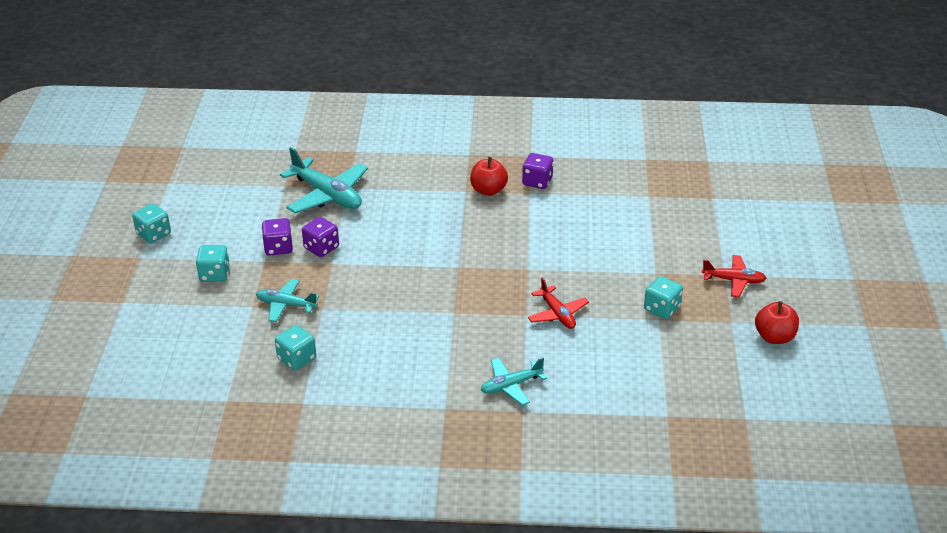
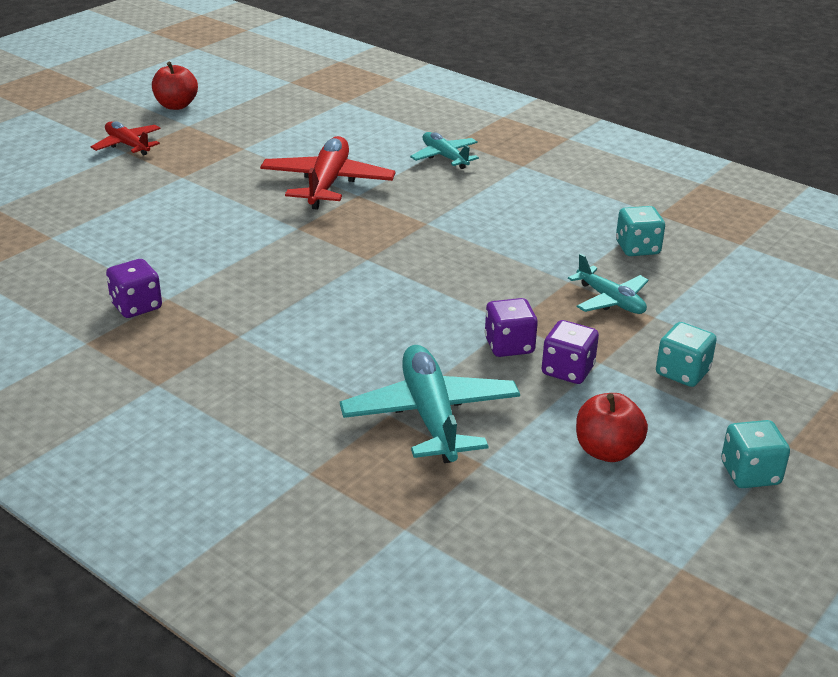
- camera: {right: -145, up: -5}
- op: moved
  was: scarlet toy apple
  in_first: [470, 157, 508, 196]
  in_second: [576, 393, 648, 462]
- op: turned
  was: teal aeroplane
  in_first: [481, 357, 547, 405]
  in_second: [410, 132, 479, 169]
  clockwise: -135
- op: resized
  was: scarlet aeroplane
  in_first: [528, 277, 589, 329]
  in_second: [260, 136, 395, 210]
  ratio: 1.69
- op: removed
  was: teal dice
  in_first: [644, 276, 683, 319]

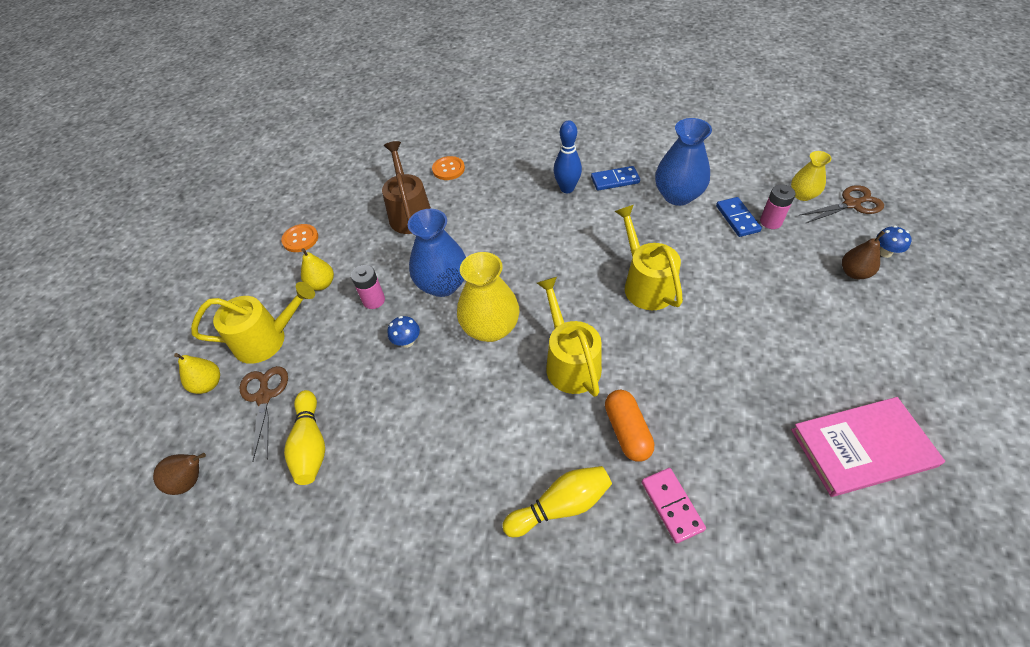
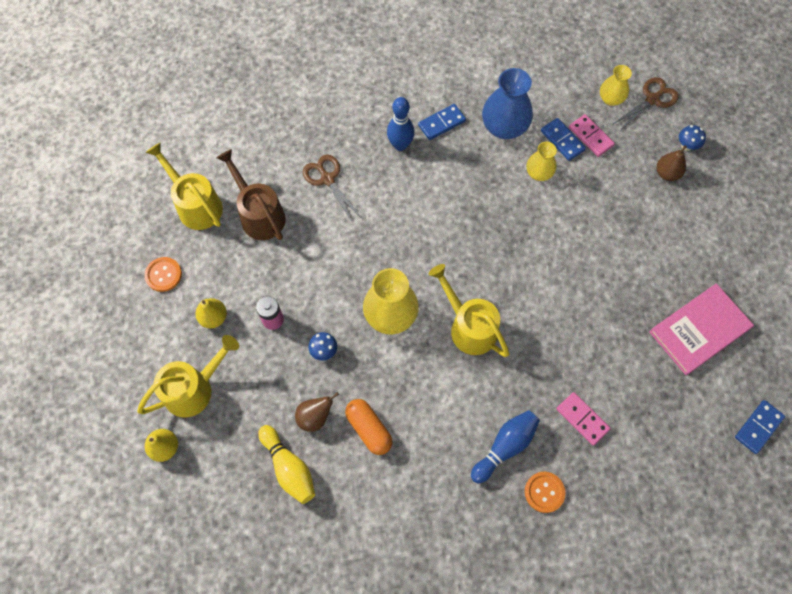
- camera: {right: -25, up: 15}
- op: moved
  was: brown toy pear
  in_first: [153, 453, 206, 495]
  in_second: [295, 392, 339, 432]
- op: moved
  was: brown scissors
  in_first: [239, 366, 288, 462]
  in_second: [303, 155, 361, 223]
- op: removed
  was: cobalt vase
  in_first: [408, 209, 466, 297]
- op: moved
  was: bright orange shirt button
  in_first: [432, 156, 465, 180]
  in_second: [525, 472, 566, 513]
- op: recoloured
  was: golden skittle
  now: cobalt skittle
  in_first: [502, 466, 612, 537]
  in_second: [471, 410, 540, 484]
- op: moved
  was: bright orange pill
  in_first: [605, 390, 654, 462]
  in_second: [345, 399, 393, 455]
- op: moved
  was: golden sprinkling can
  in_first: [615, 205, 683, 310]
  in_second: [146, 143, 223, 230]
- op: replaced
  was: pink AA battery
  now: pink domino
  in_first: [760, 184, 796, 229]
  in_second: [569, 114, 615, 157]
- op: added
  now: golden vase
  in_second: [527, 142, 557, 181]
- op: added
  now: cobalt domino
  in_second: [735, 400, 785, 454]

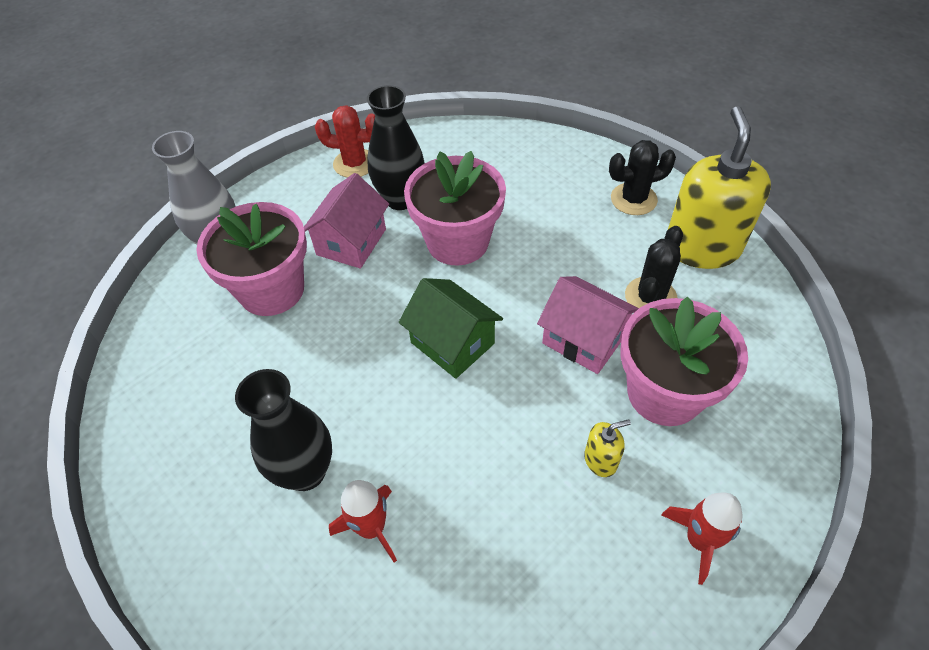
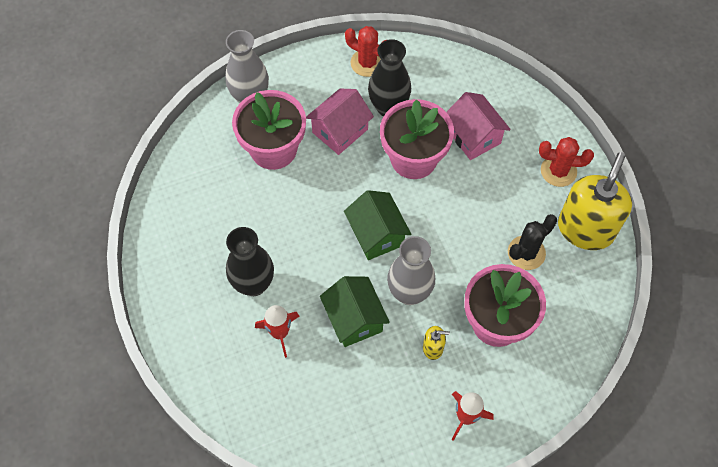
- camera: {right: 20, up: 10}
- op: moved
  was: pink toy house
  in_first: [537, 276, 639, 374]
  in_second: [446, 92, 511, 160]
- op: recoloured
  was: black prickly plant
  now: scarlet prickly plant
  in_first: [609, 140, 676, 215]
  in_second: [539, 137, 594, 187]
- op: added
  now: leaf-green toy house
  in_second: [320, 276, 390, 347]
- op: added
  now: grey vase
  in_second: [387, 236, 435, 305]

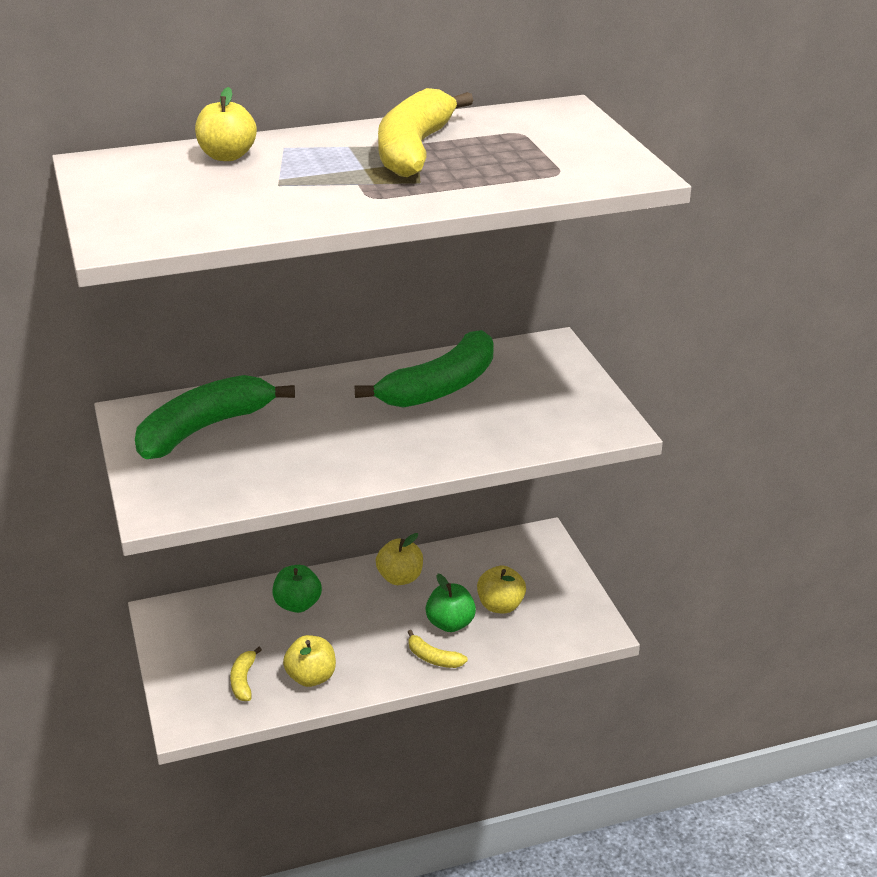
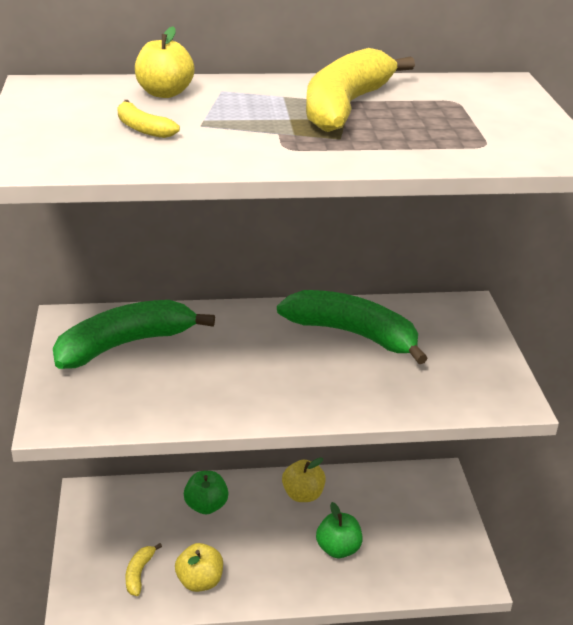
- camera: {right: 10, up: 0}
- op: turned
  was: leaf-green banana
  in_first: [354, 330, 494, 408]
  in_second: [277, 290, 428, 364]
  clockwise: -120
- op: moved
  was: golden banana
  in_first: [408, 630, 468, 668]
  in_second: [117, 100, 180, 138]
- op: removed
  was: golden toy apple
  in_first: [477, 566, 526, 614]

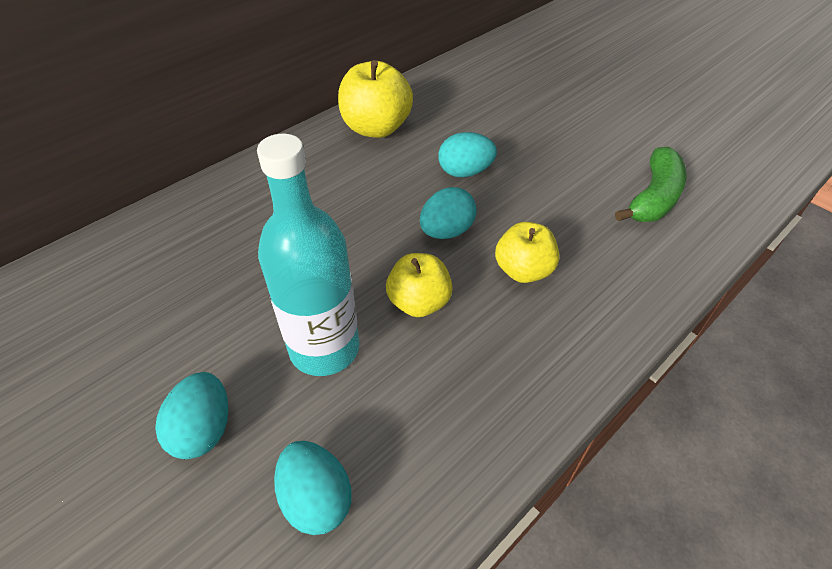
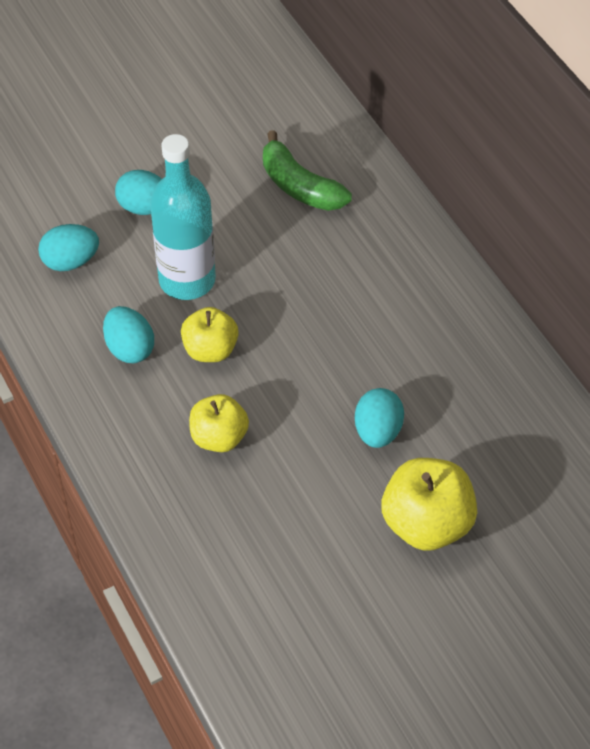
- camera: {right: 105, up: 5}
- op: moved
  was: golden toy apple
  in_first: [338, 60, 413, 138]
  in_second: [382, 458, 477, 551]
- op: moved
  was: teal toy egg
  in_first: [420, 187, 477, 239]
  in_second: [103, 306, 154, 363]
- op: moved
  was: leaf-green banana
  in_first: [615, 146, 687, 222]
  in_second: [263, 130, 352, 211]

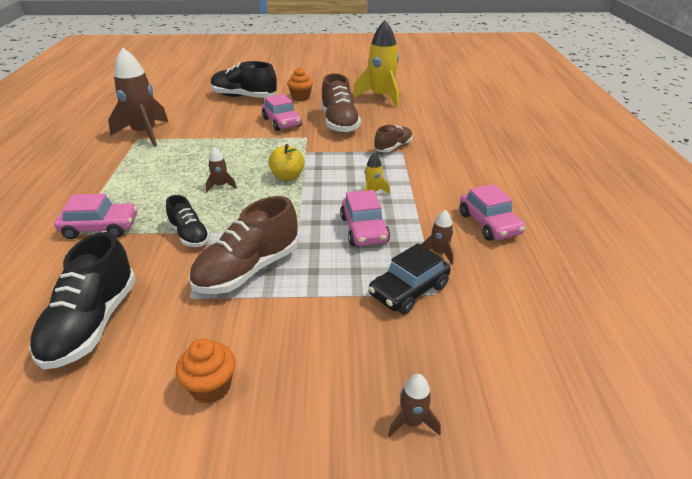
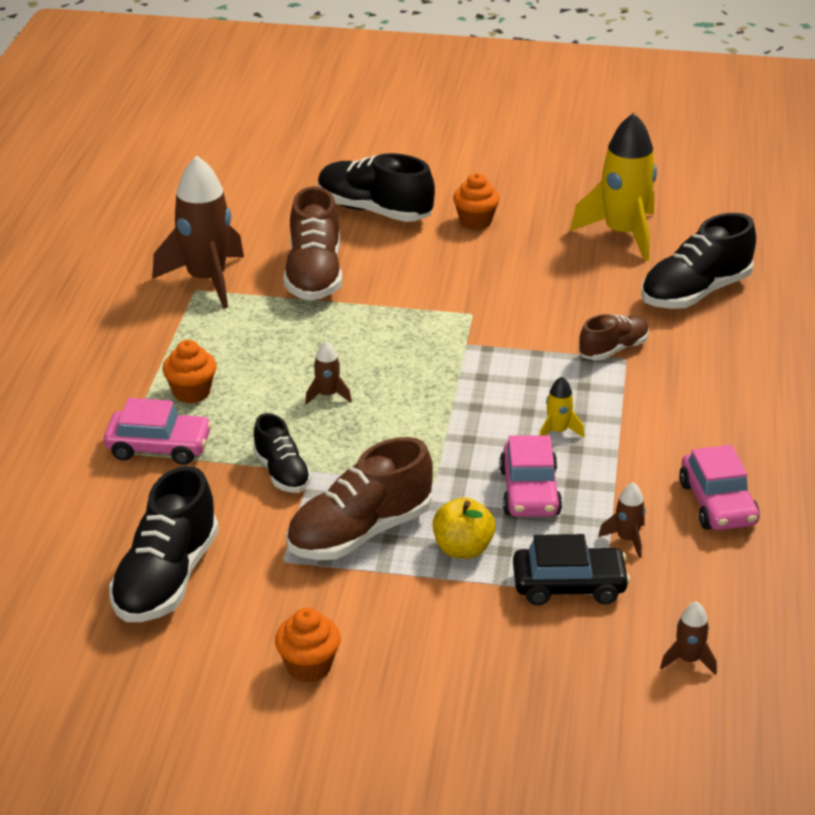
- camera: {right: 10, up: 0}
- op: removed
  was: pink car
  in_first: [262, 94, 302, 131]
- op: moved
  was: golden toy apple
  in_first: [269, 144, 305, 181]
  in_second: [433, 497, 496, 559]
- op: moved
  was: brown sneaker
  in_first: [321, 73, 361, 133]
  in_second: [283, 186, 342, 301]
- op: turned
  was: black car
  in_first: [369, 243, 451, 314]
  in_second: [513, 534, 630, 605]
  clockwise: -150
- op: moved
  was: brown spaceship
  in_first: [388, 374, 441, 437]
  in_second: [660, 601, 717, 675]
- op: added
  now: bright orange fairy cake
  in_second: [162, 340, 216, 403]
- op: added
  now: black sneaker
  in_second: [641, 213, 756, 309]

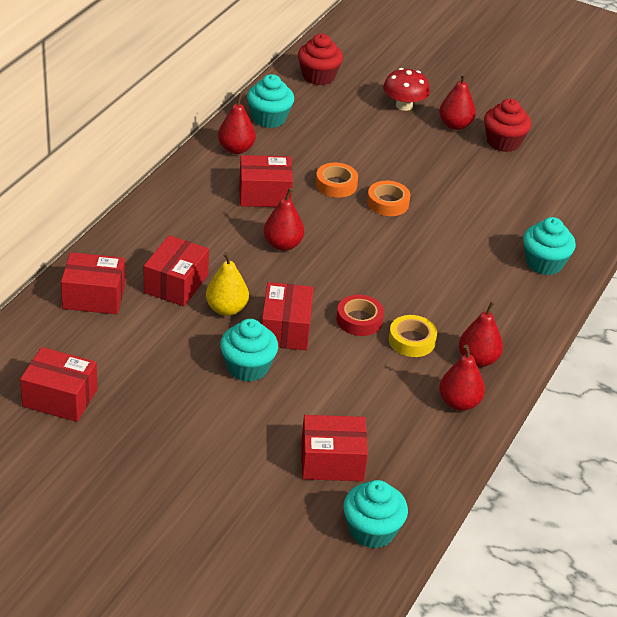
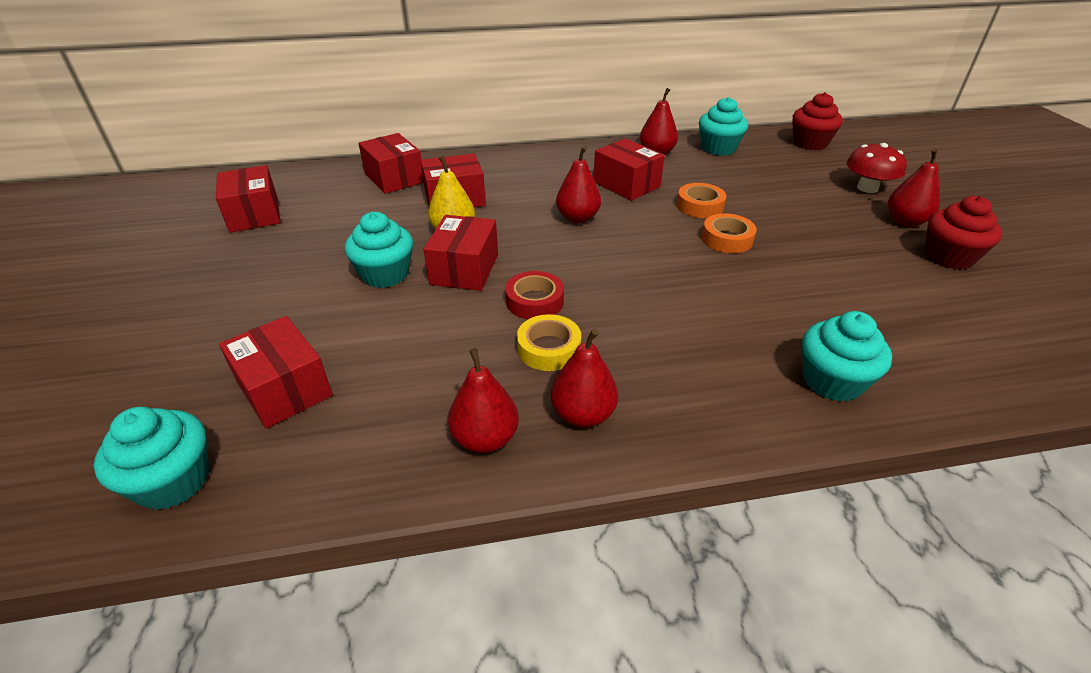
- camera: {right: 55, up: 0}
- op: turned
  was: scarlet parcel
  in_first: [262, 282, 314, 350]
  in_second: [424, 215, 498, 291]
  clockwise: -45

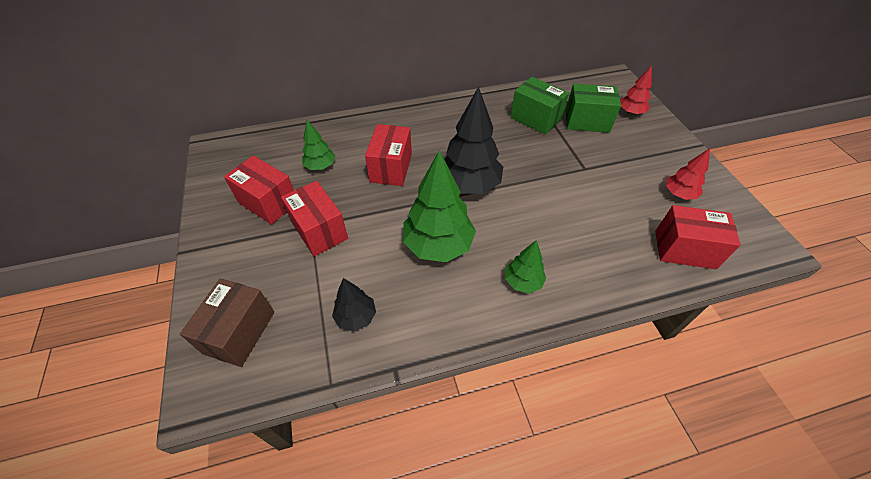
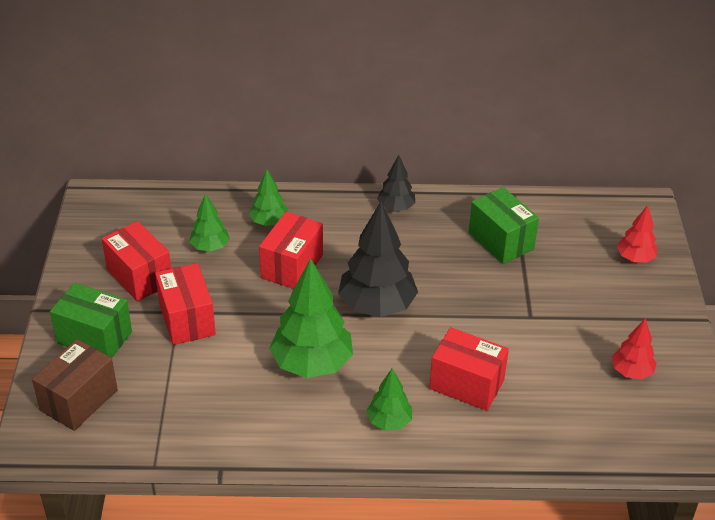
- camera: {right: 15, up: -10}
- op: moved
  was: black toy tree
  in_first: [332, 278, 376, 331]
  in_second: [377, 155, 415, 211]
- op: moved
  was: leaf-green parcel
  in_first: [565, 84, 621, 133]
  in_second: [50, 283, 132, 358]
- op: moved
  was: scarlet parcel
  in_first: [655, 205, 741, 269]
  in_second: [429, 327, 509, 411]
- op: added
  now: leaf-green toy tree
  in_second: [249, 169, 288, 226]

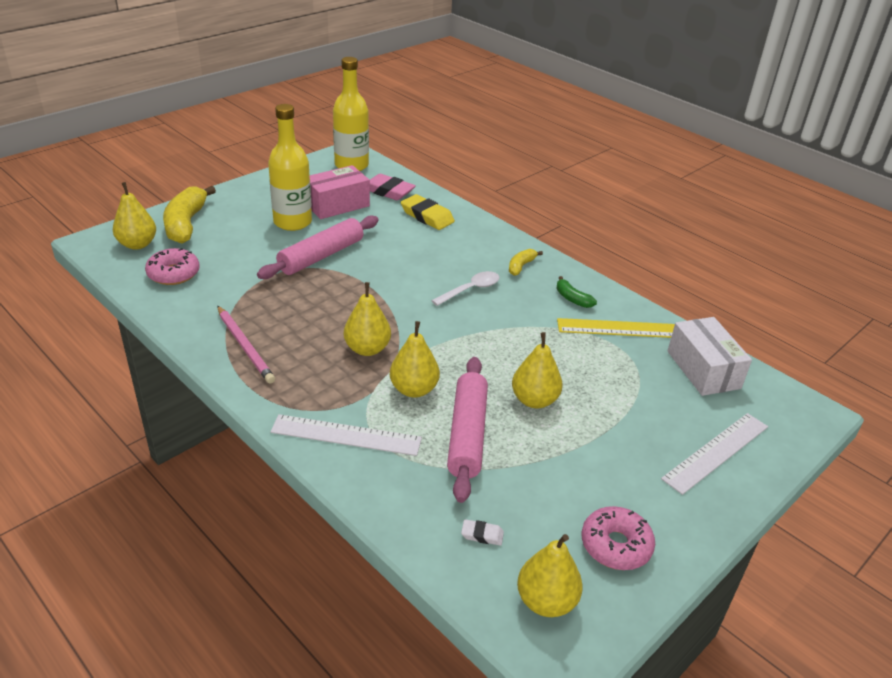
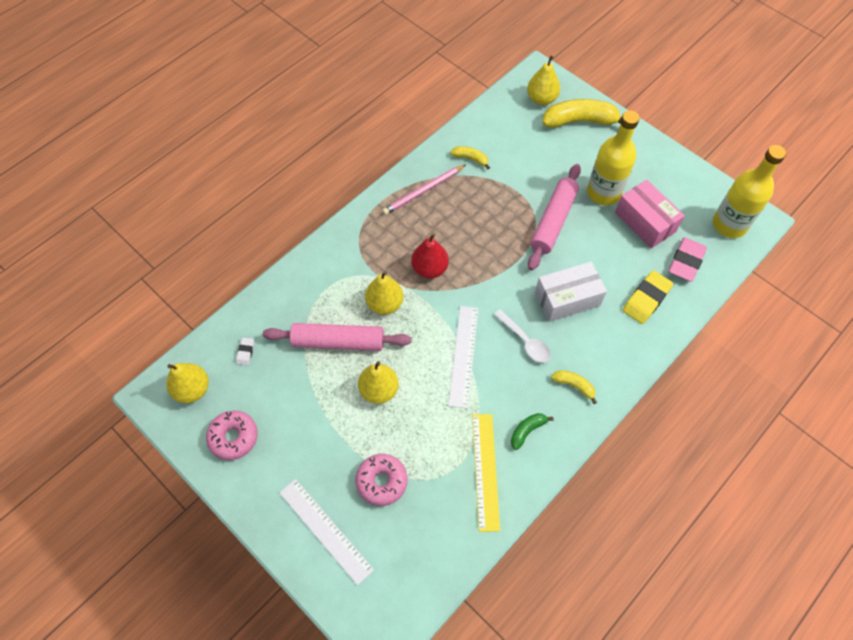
- camera: {right: 90, up: 25}
- op: moved
  was: pink doughnut
  in_first: [145, 248, 200, 285]
  in_second: [355, 454, 407, 506]
- op: turned
  was: pink rolling pin
  in_first: [257, 215, 379, 279]
  in_second: [528, 164, 581, 270]
  clockwise: 75
- op: moved
  was: pure white ruler
  in_first: [270, 414, 422, 456]
  in_second: [448, 306, 478, 409]
- op: recoloured
  was: golden toy pear
  now: scarlet toy pear
  in_first: [344, 282, 391, 356]
  in_second: [411, 233, 449, 278]
- op: moved
  was: pure white parcel
  in_first: [667, 317, 752, 396]
  in_second: [535, 261, 607, 322]
- op: added
  now: golden banana
  in_second: [450, 146, 490, 169]

